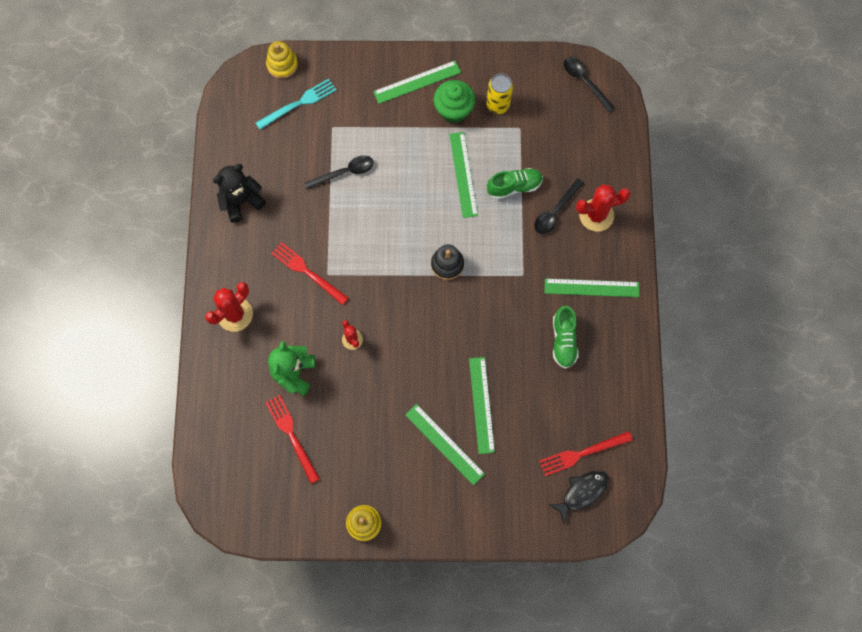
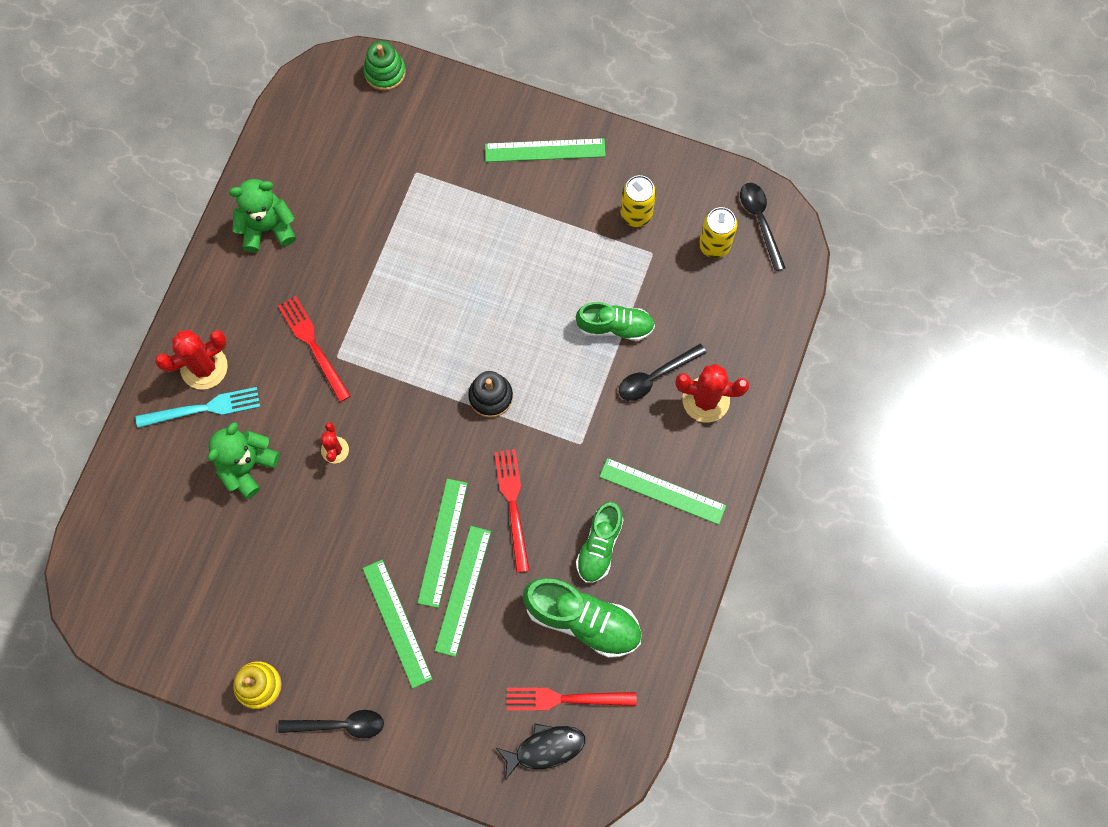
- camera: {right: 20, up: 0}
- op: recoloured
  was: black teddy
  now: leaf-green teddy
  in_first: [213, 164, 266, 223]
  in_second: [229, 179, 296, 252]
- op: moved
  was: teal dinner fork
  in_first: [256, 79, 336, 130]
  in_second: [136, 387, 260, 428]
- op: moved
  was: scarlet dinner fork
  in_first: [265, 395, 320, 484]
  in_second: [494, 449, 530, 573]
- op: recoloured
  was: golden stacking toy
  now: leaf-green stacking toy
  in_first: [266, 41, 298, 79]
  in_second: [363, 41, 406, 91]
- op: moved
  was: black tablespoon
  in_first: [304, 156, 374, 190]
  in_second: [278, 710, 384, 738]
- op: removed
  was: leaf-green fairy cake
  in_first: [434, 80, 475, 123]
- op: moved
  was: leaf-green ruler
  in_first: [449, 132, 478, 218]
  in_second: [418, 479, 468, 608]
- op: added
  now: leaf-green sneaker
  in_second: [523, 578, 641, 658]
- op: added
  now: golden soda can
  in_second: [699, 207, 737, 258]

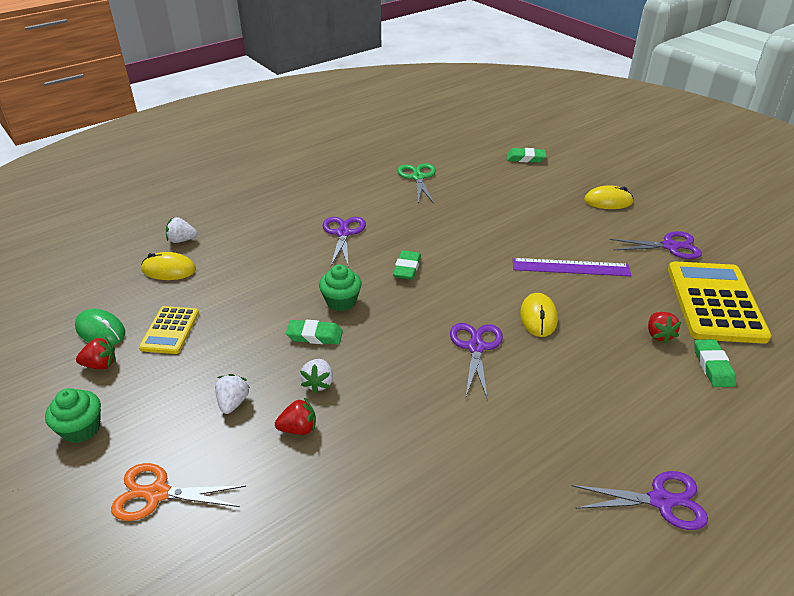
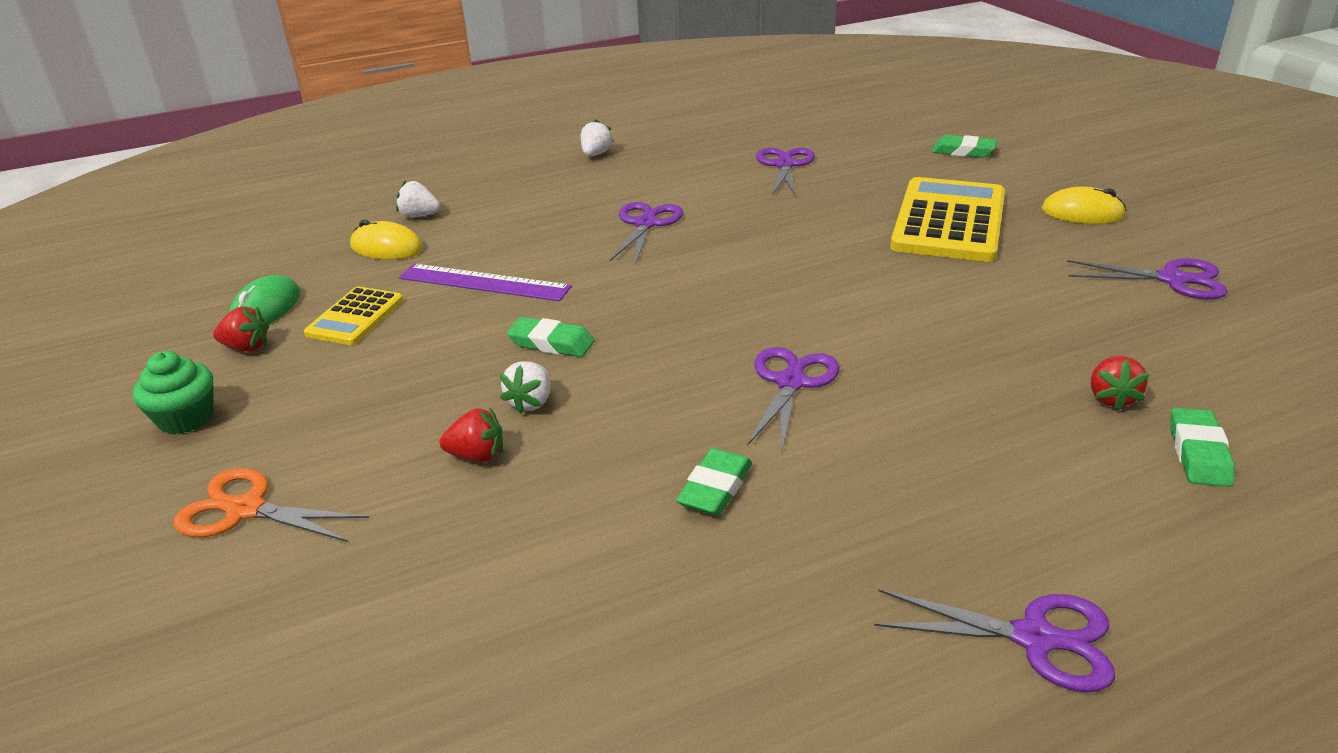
- camera: {right: 15, up: -5}
- op: turned
  was: leaf-green computer mouse
  in_first: [75, 309, 125, 345]
  in_second: [229, 275, 300, 324]
  clockwise: 60
- op: moved
  was: pure white toy strawberry
  in_first: [215, 374, 250, 414]
  in_second: [581, 120, 614, 156]
- op: removed
  was: leaf-green fairy cake
  in_first: [319, 264, 362, 311]
- op: moved
  was: leaf-green pencil eraser
  in_first: [393, 250, 421, 280]
  in_second: [676, 448, 752, 516]
- op: recoloured
  was: leaf-green scissors
  now: purple scissors
  in_first: [397, 163, 436, 204]
  in_second: [756, 148, 815, 197]
- op: moved
  was: purple ruler
  in_first: [513, 258, 631, 276]
  in_second: [399, 264, 572, 301]
- op: removed
  was: golden computer mouse
  in_first: [520, 293, 558, 337]
- op: moved
  was: golden adding machine
  in_first: [668, 262, 772, 344]
  in_second: [890, 177, 1005, 262]

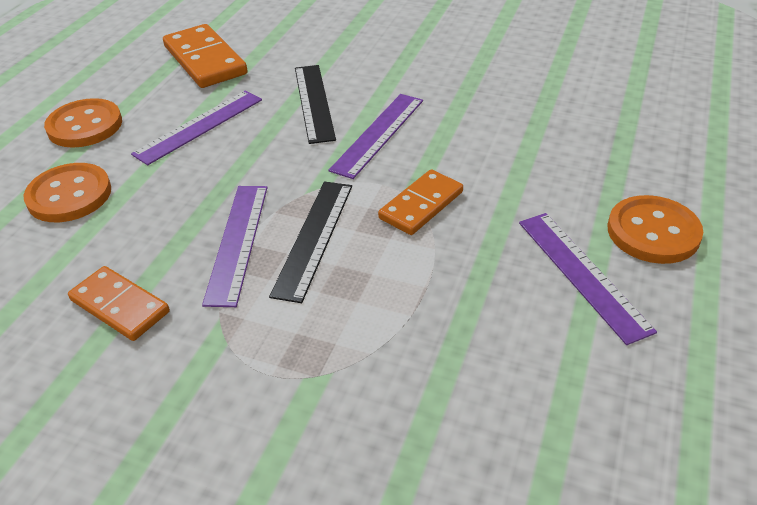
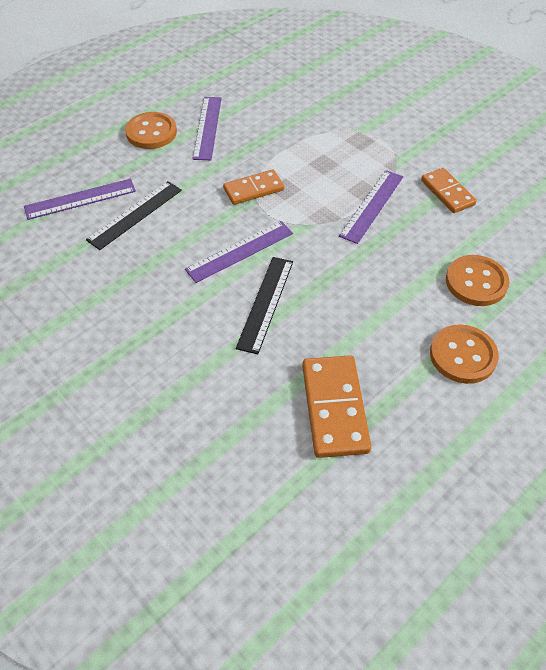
- camera: {right: -155, up: 10}
- op: moved
  was: purple ruler
  in_first: [131, 91, 262, 165]
  in_second: [24, 179, 136, 220]
- op: moved
  was: black ruler
  in_first: [269, 182, 352, 303]
  in_second: [86, 181, 182, 250]

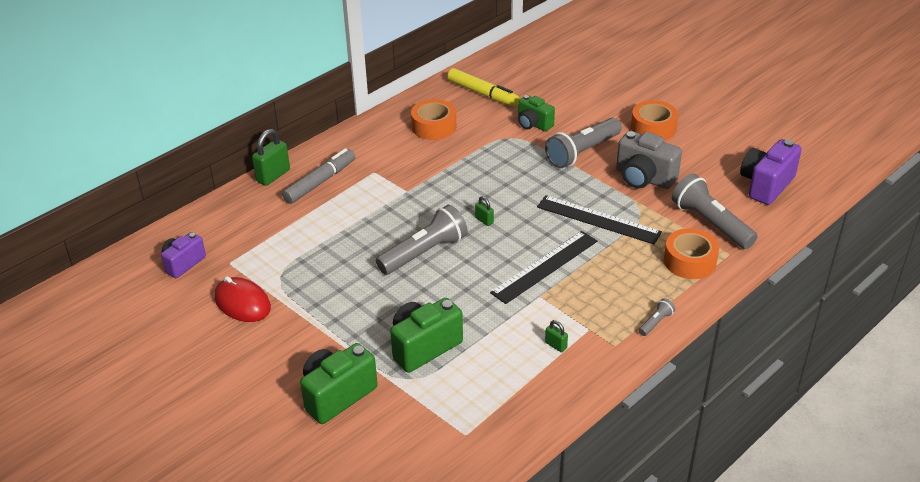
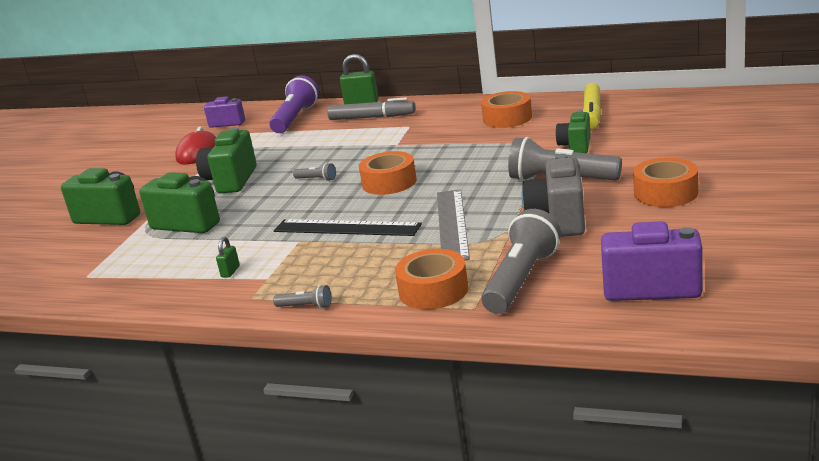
- camera: {right: 65, up: -15}
- op: resized
  was: grey torch
  in_first: [376, 205, 468, 275]
  in_second: [293, 163, 336, 181]
  ratio: 0.44
- op: replaced
  was: leaf-green lock
  now: bright orange sticky tape
  in_first: [475, 196, 494, 226]
  in_second: [359, 151, 417, 195]
- op: recoloured
  was: black ruler
  now: grey ruler
  in_first: [537, 195, 662, 244]
  in_second: [437, 189, 470, 260]
- op: added
  now: leaf-green compact camera
  in_second: [196, 127, 257, 194]
- op: added
  now: purple torch
  in_second: [269, 75, 319, 133]

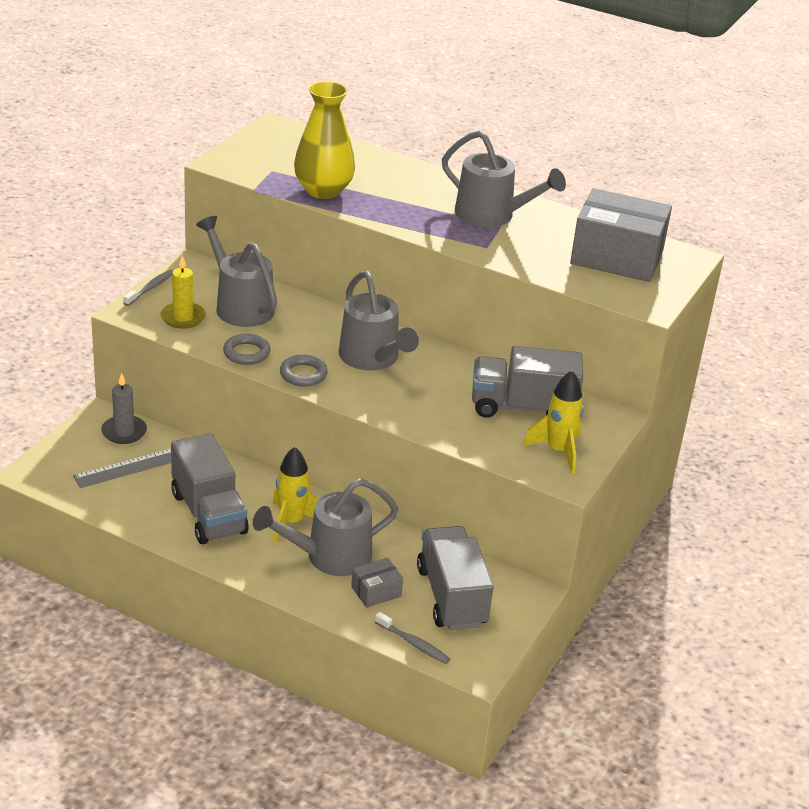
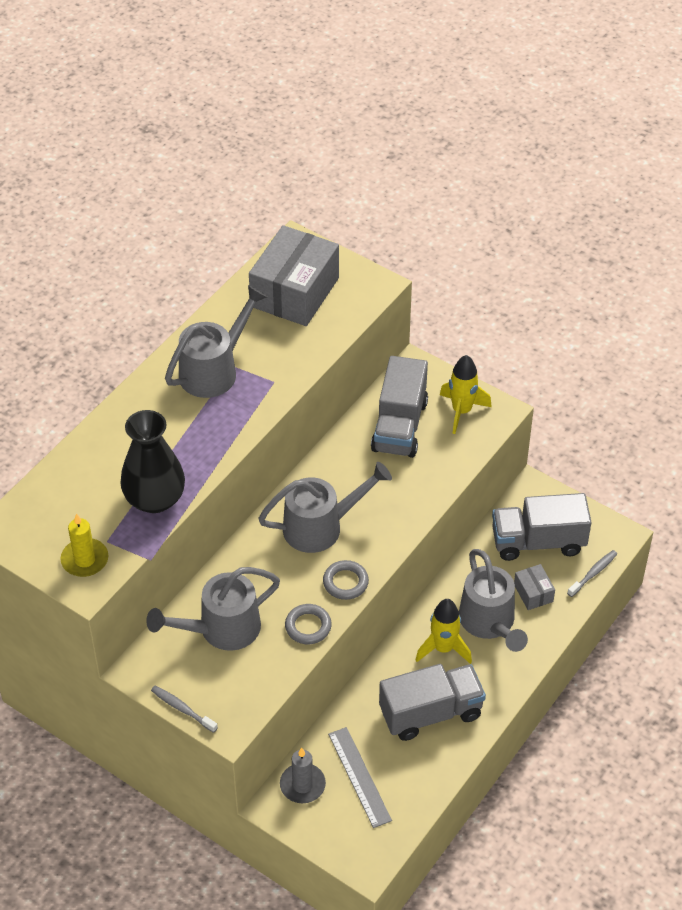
- camera: {right: -80, up: 15}
- op: moved
  was: golden wax candle
  in_first: [160, 255, 206, 329]
  in_second: [60, 513, 108, 577]
- op: recoloured
  was: golden vase
  now: black vase
  in_first: [294, 81, 355, 199]
  in_second: [120, 410, 185, 513]

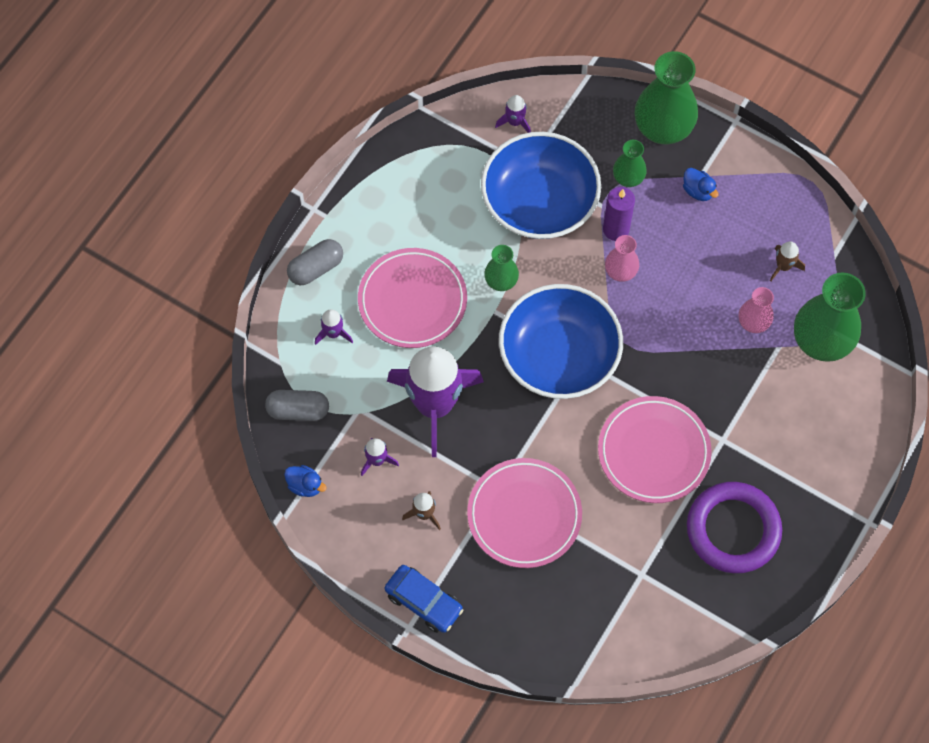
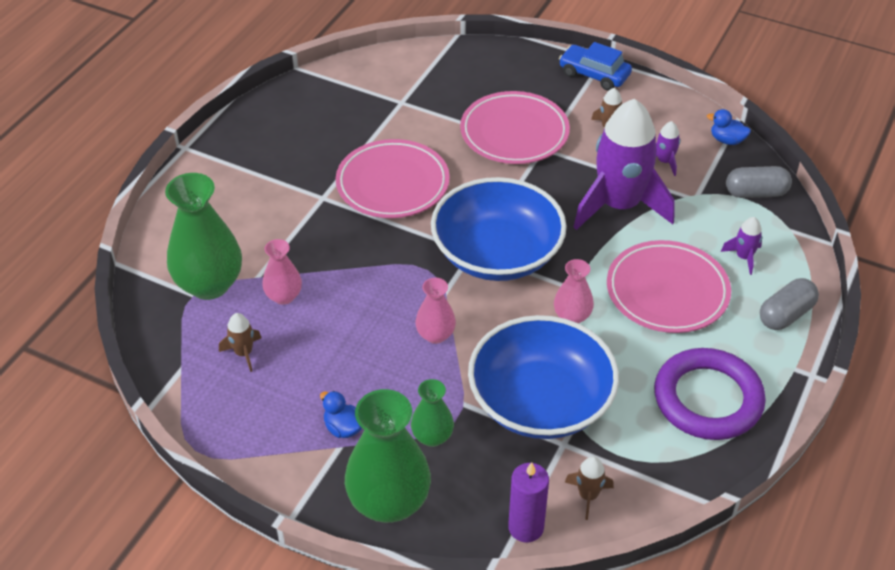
- camera: {right: 175, up: -20}
- op: recoloured
  was: leaf-green vase
  now: pink vase
  in_first: [484, 245, 519, 291]
  in_second: [554, 259, 594, 323]
- op: recoloured
  was: purple spaceship
  now: brown spaceship
  in_first: [495, 95, 531, 133]
  in_second: [565, 456, 614, 520]
- op: moved
  was: purple wax candle
  in_first: [603, 187, 635, 241]
  in_second: [508, 462, 549, 542]
- op: moved
  was: purple torus
  in_first: [687, 482, 782, 573]
  in_second: [654, 348, 766, 440]

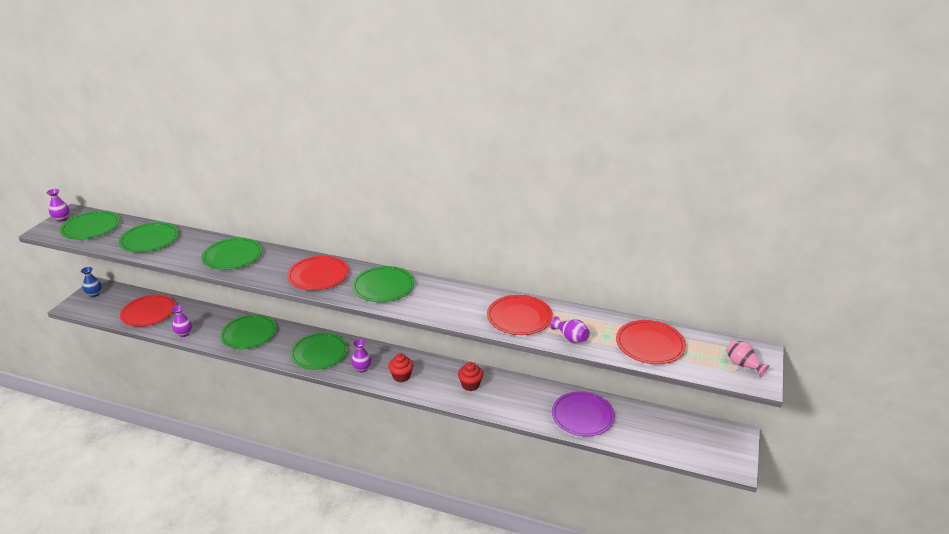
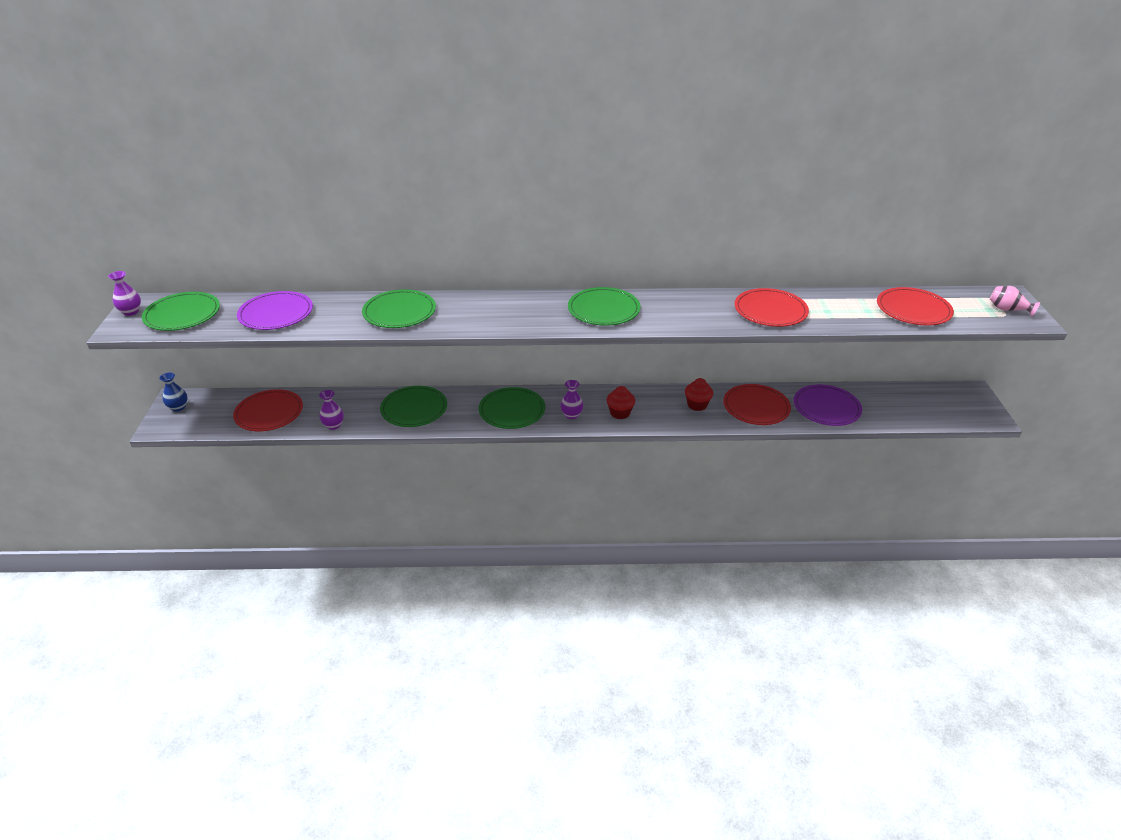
- camera: {right: -20, up: 5}
- op: recoloured
  was: leaf-green plate
  now: purple plate
  in_first: [119, 222, 179, 253]
  in_second: [237, 291, 313, 330]
- op: moved
  was: scarlet plate
  in_first: [287, 256, 349, 291]
  in_second: [723, 384, 791, 425]
- op: removed
  was: purple vase
  in_first: [550, 316, 590, 343]

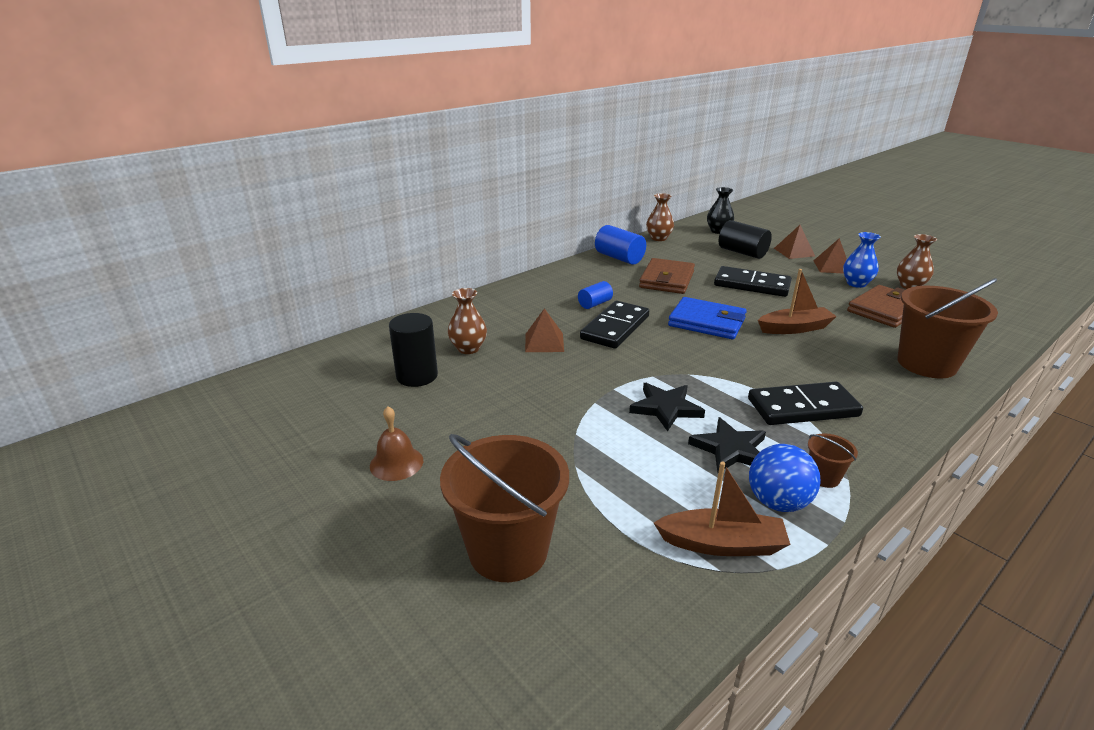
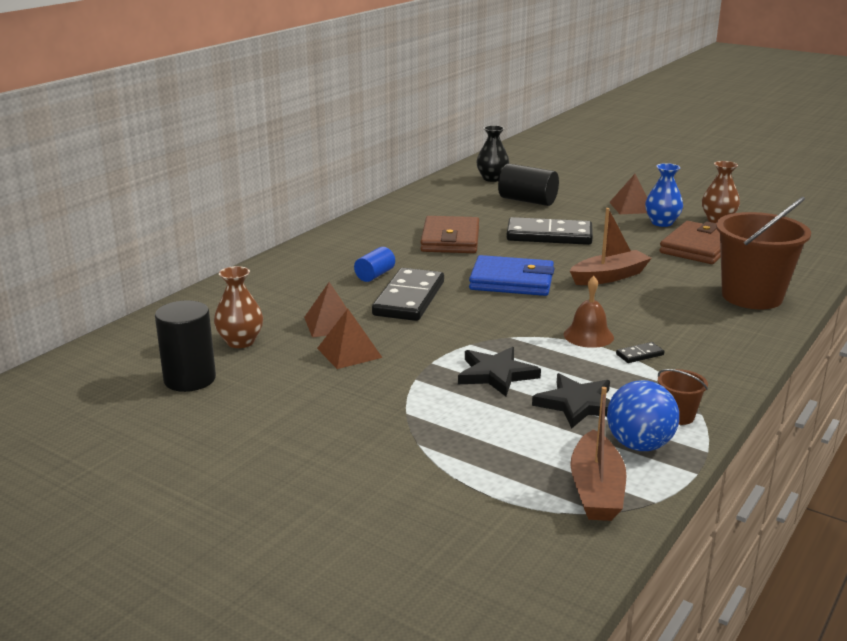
- camera: {right: -15, up: -5}
- op: moved
  was: brown hand bell
  in_first: [370, 406, 423, 481]
  in_second: [564, 276, 614, 348]
- op: removed
  was: brown bucket
  in_first: [440, 434, 569, 582]
- op: removed
  was: cobalt cylinder
  in_first: [595, 225, 646, 265]
- op: removed
  was: brown vase
  in_first: [646, 193, 674, 241]
- op: turned
  was: brown sailboat
  in_first: [654, 461, 790, 556]
  in_second: [570, 387, 626, 521]
  clockwise: 105
- op: resized
  was: black domino
  in_first: [748, 382, 863, 425]
  in_second: [616, 342, 665, 363]
  ratio: 0.4
- op: moved
  was: brown pyramid shape
  in_first: [774, 225, 815, 259]
  in_second: [317, 309, 383, 369]

